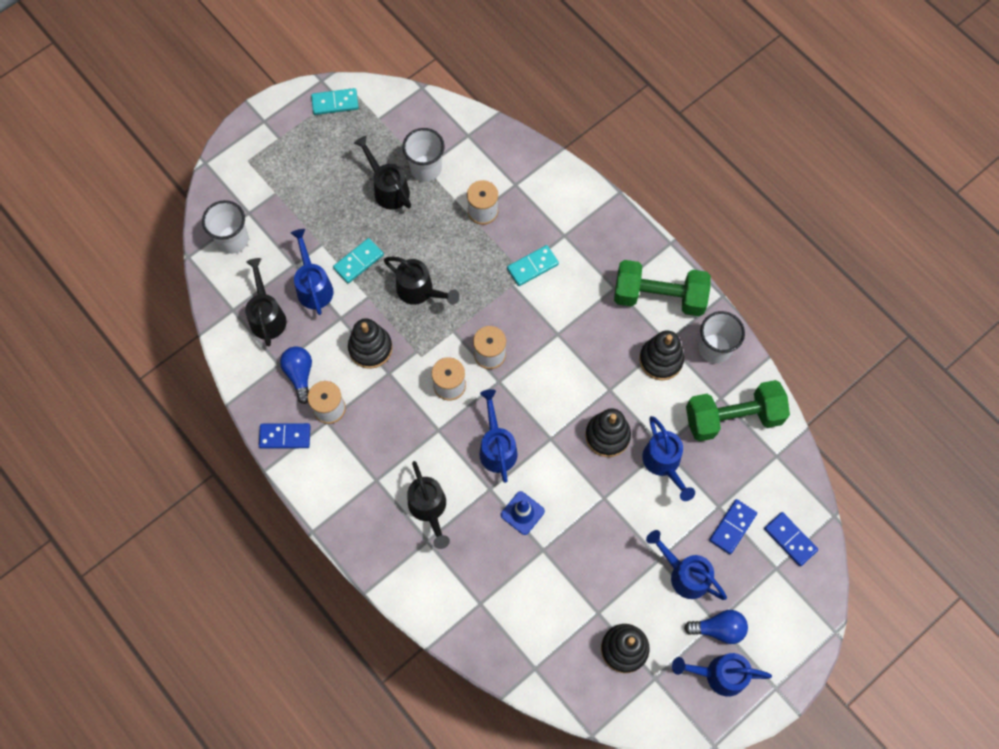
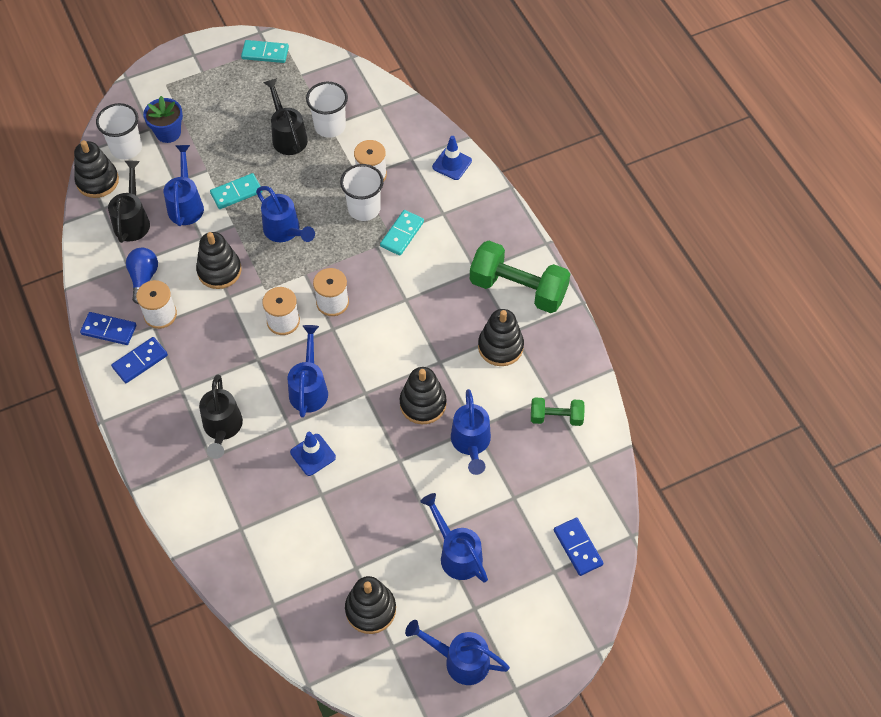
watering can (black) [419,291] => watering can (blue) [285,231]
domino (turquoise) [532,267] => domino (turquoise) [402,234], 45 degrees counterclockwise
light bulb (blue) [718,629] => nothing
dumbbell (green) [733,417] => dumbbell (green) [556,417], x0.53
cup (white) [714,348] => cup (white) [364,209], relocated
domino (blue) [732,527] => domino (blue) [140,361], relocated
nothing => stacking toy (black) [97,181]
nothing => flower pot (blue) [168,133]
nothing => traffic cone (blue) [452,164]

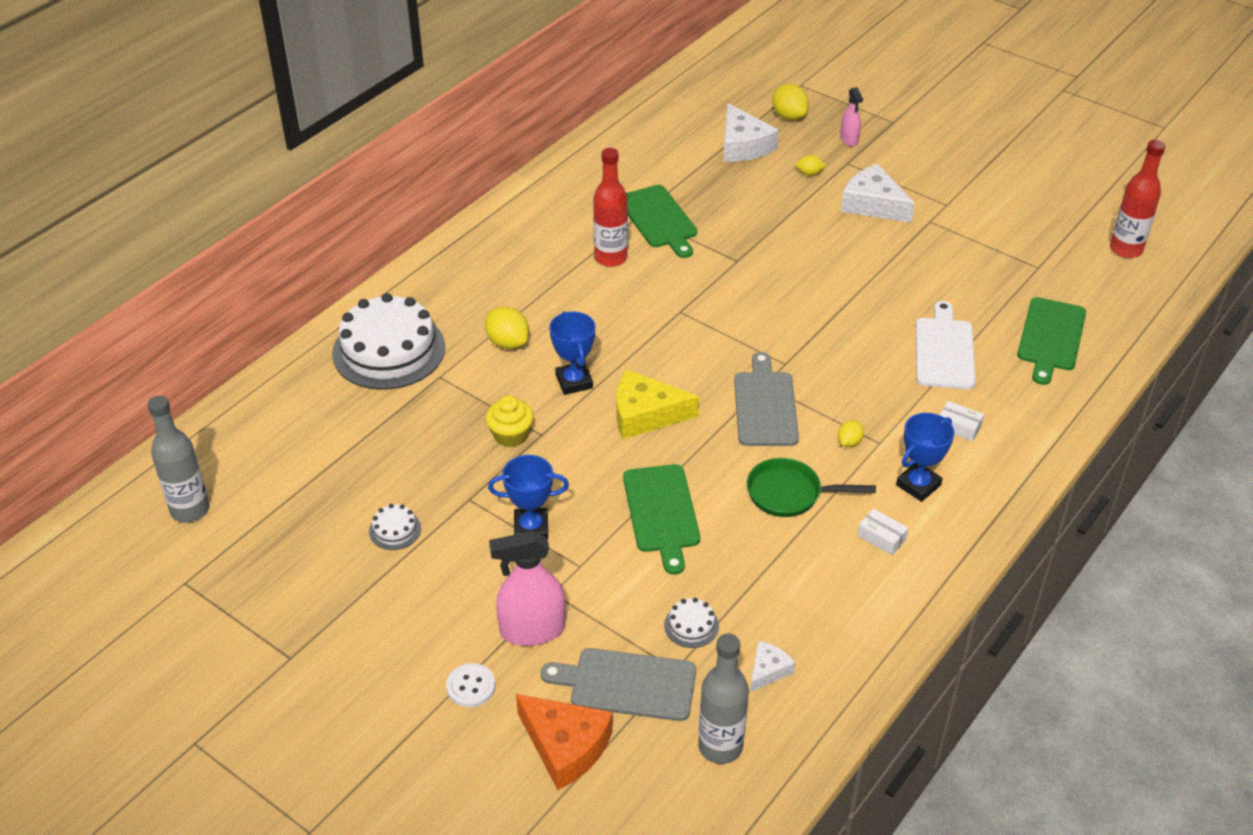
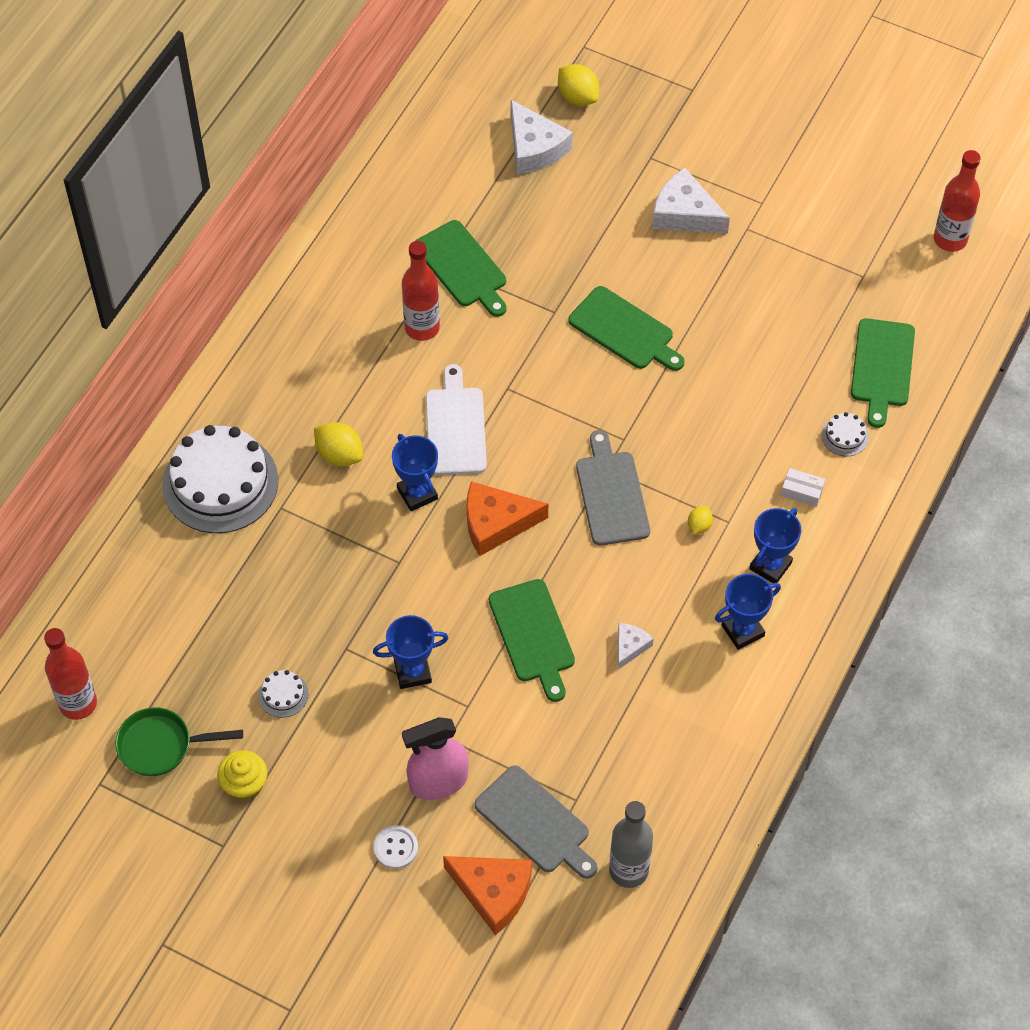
bottle (grey) [190,510] => bottle (red) [78,703]
cupcake (yellow) [511,435] => cupcake (yellow) [244,784], relocated
cutting board (grey) [627,684] => cutting board (grey) [535,823], 135 degrees counterclockwise
cheese (yellow) [645,414] => cheese (orange) [496,523]
cake (white) [691,625] => cake (white) [845,436], relocated
pan (green) [790,494] => pan (green) [161,745], relocated
cheese (white) [768,670] => cheese (white) [630,647], relocated
lemon (yellow) [809,173] => nothing
spray bottle (pink) [849,139] => nothing
box (white) [881,537] => trophy (blue) [742,631]
cutting board (white) [944,350] => cutting board (white) [455,427], relocated
nothing => cutting board (green) [624,330]

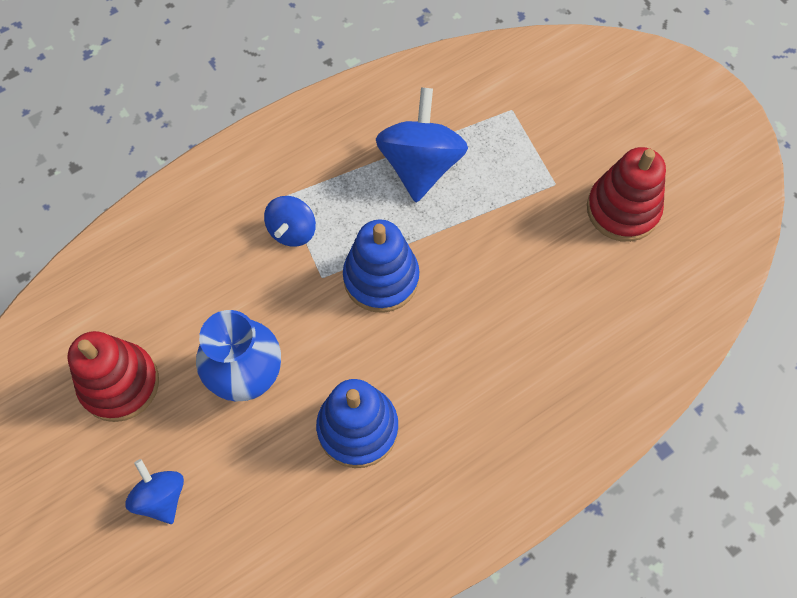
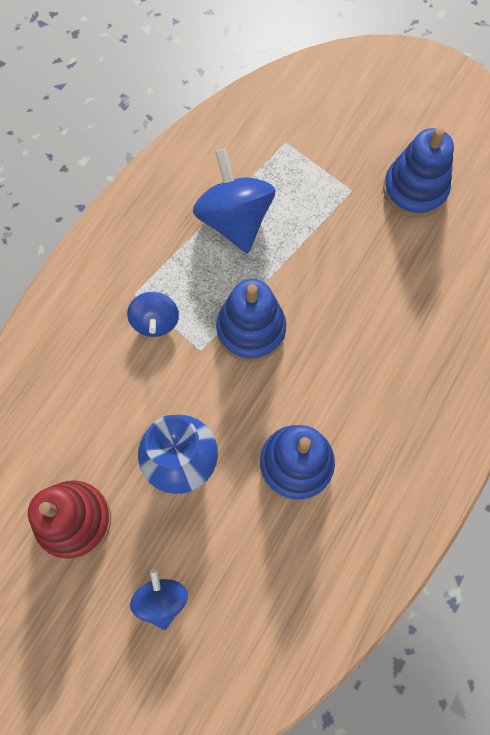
spinning top (blue) [161,497] => spinning top (blue) [162,600], 45 degrees clockwise
stacking toy (red) [622,209] => stacking toy (blue) [414,190]

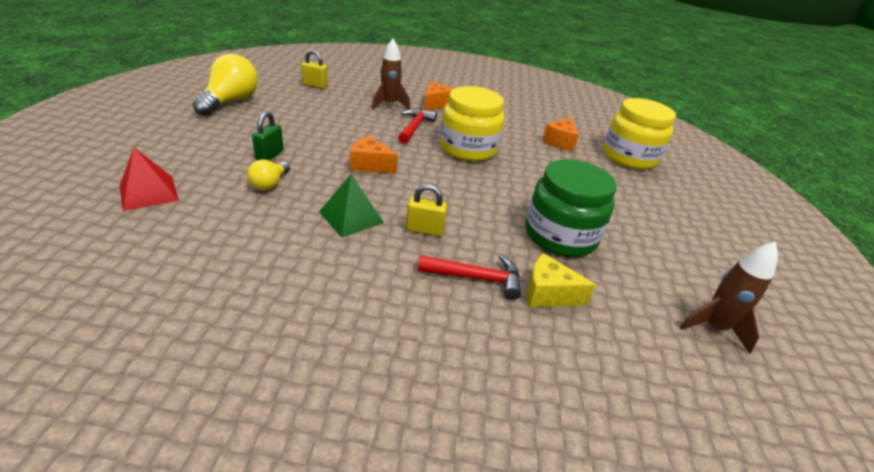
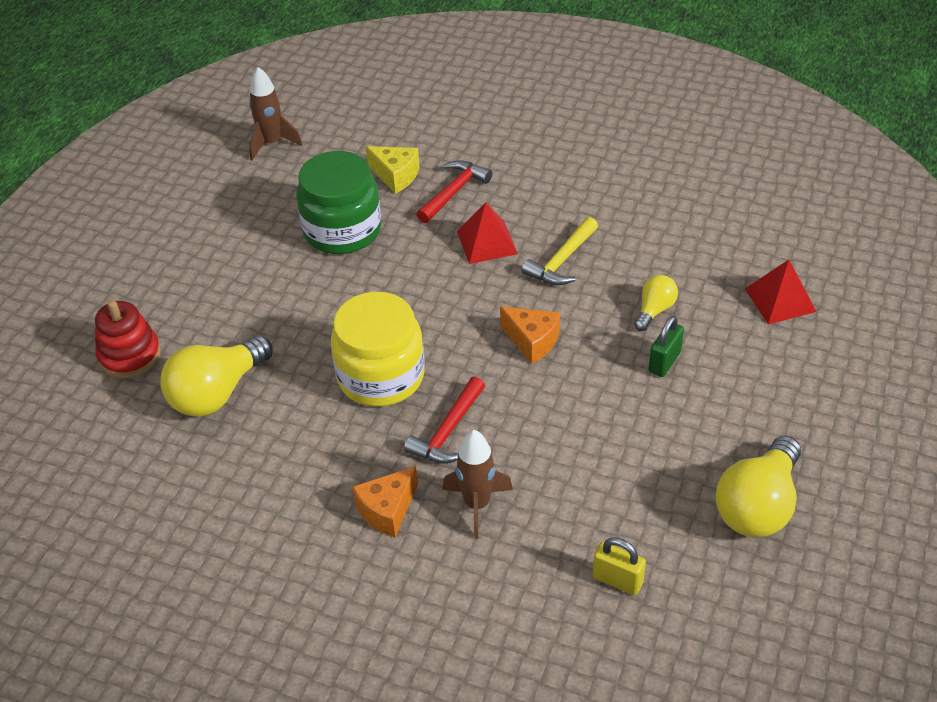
pyramid (green) [351,217] => hammer (yellow) [561,261]
padlock (yellow) [424,230] => pyramid (red) [487,242]
hammer (red) [476,278] => hammer (red) [454,192], 105 degrees clockwise
cheese (orange) [560,142] => light bulb (yellow) [217,393]
jar (yellow) [629,157] => stacking toy (red) [130,355]

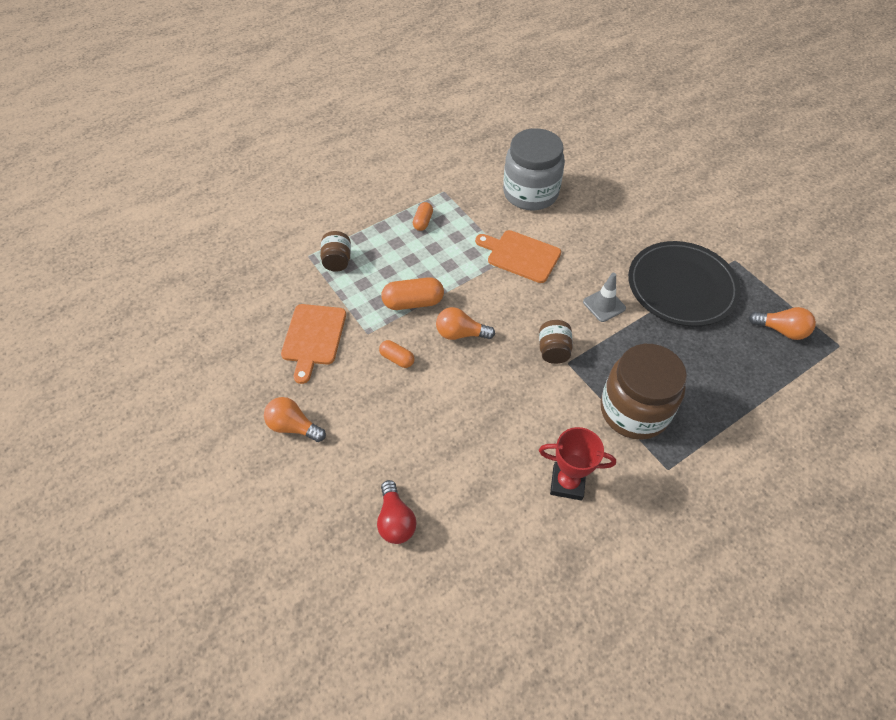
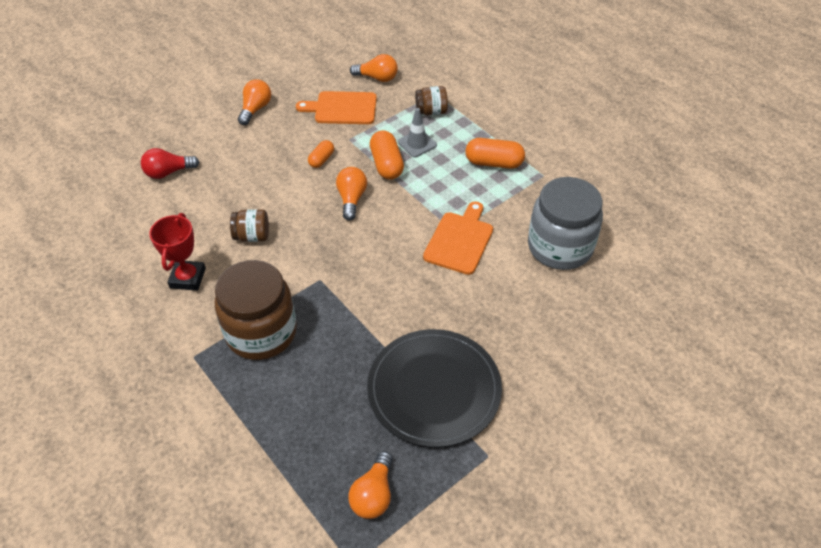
capsule (orange) [423,222] => capsule (orange) [494,163], x1.67
jar (brown) [553,350] => jar (brown) [252,236], relocated
traffic cone (grey) [604,305] => traffic cone (grey) [417,143], relocated
nothing => light bulb (orange) [377,78]

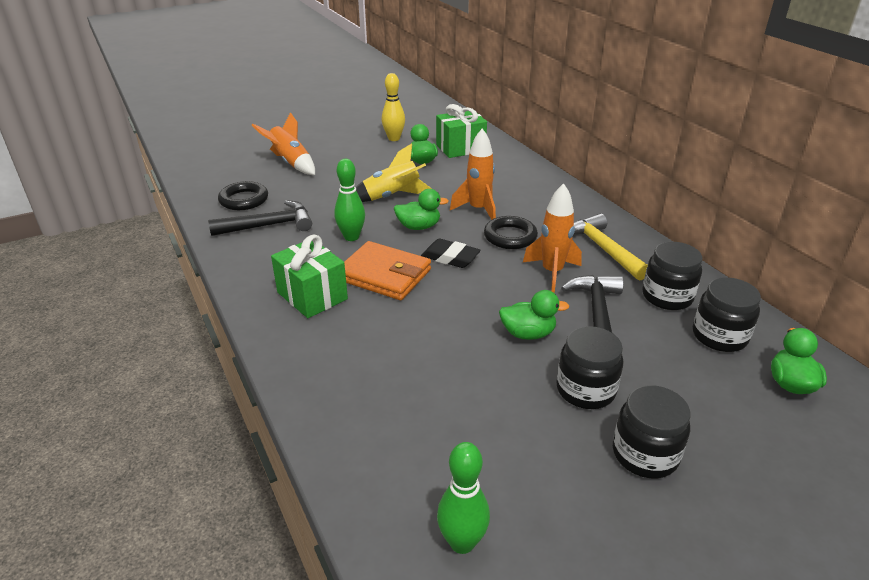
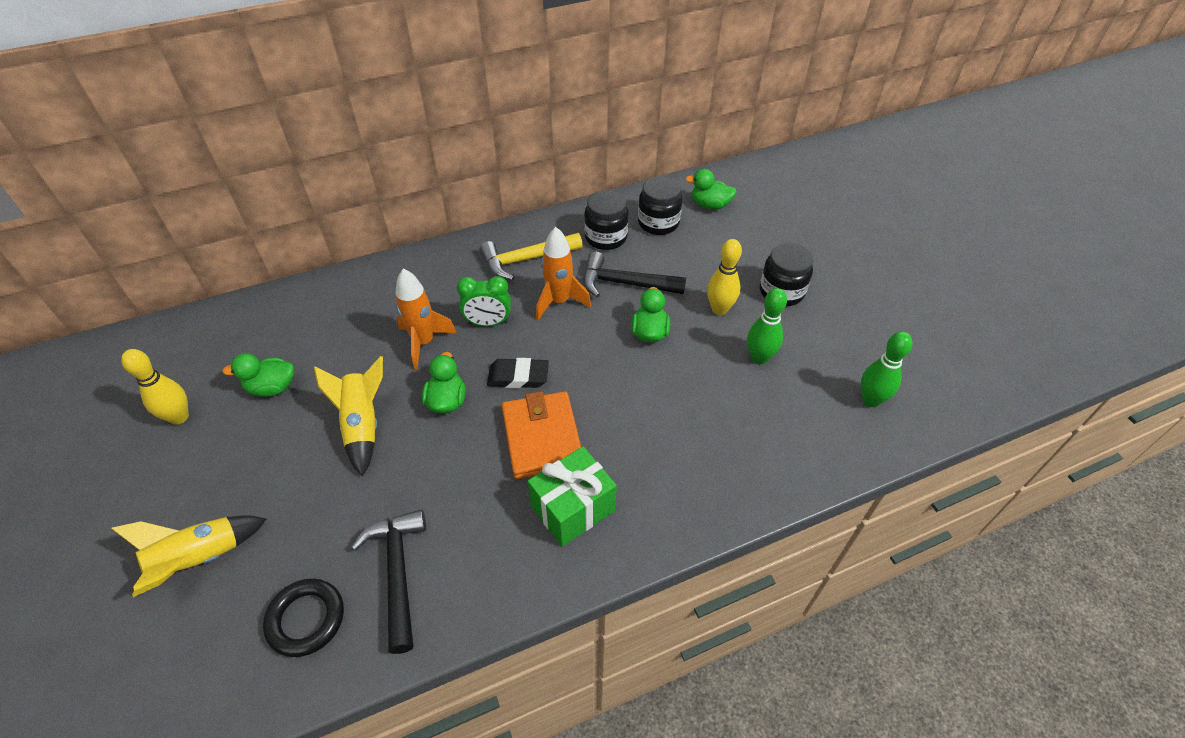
rocket (orange) [291,163] => rocket (yellow) [199,560]
bowling pin (green) [351,237] => bowling pin (green) [759,358], relocated
wallet (orange) [384,275] => wallet (orange) [542,437], 45 degrees counterclockwise
eraser (black) [450,257] => eraser (black) [518,376], 60 degrees clockwise
gift (green) [460,148] => nothing
ring (black) [510,237] => clock (green) [488,323]
jar (black) [585,390] => bowling pin (yellow) [719,309]

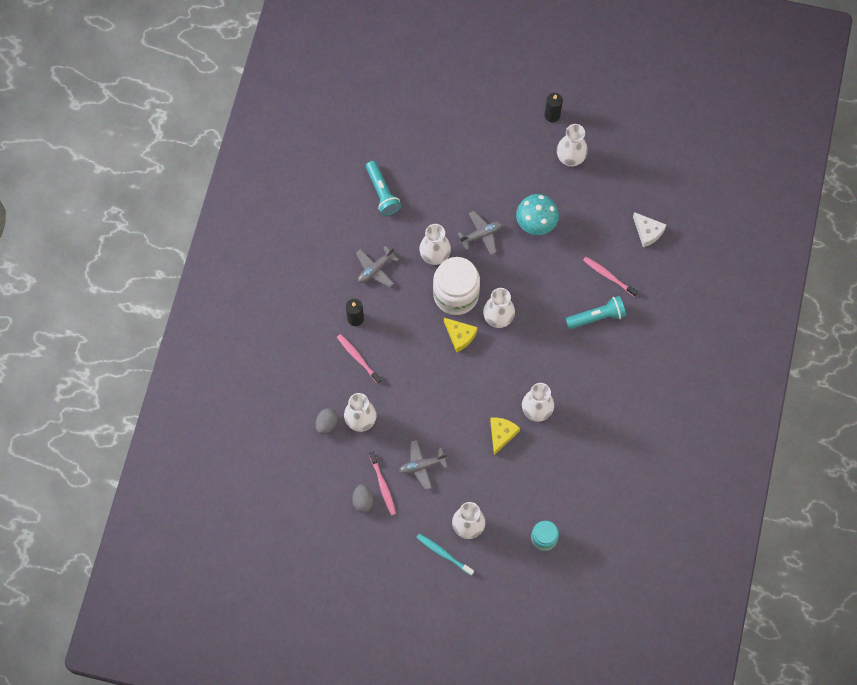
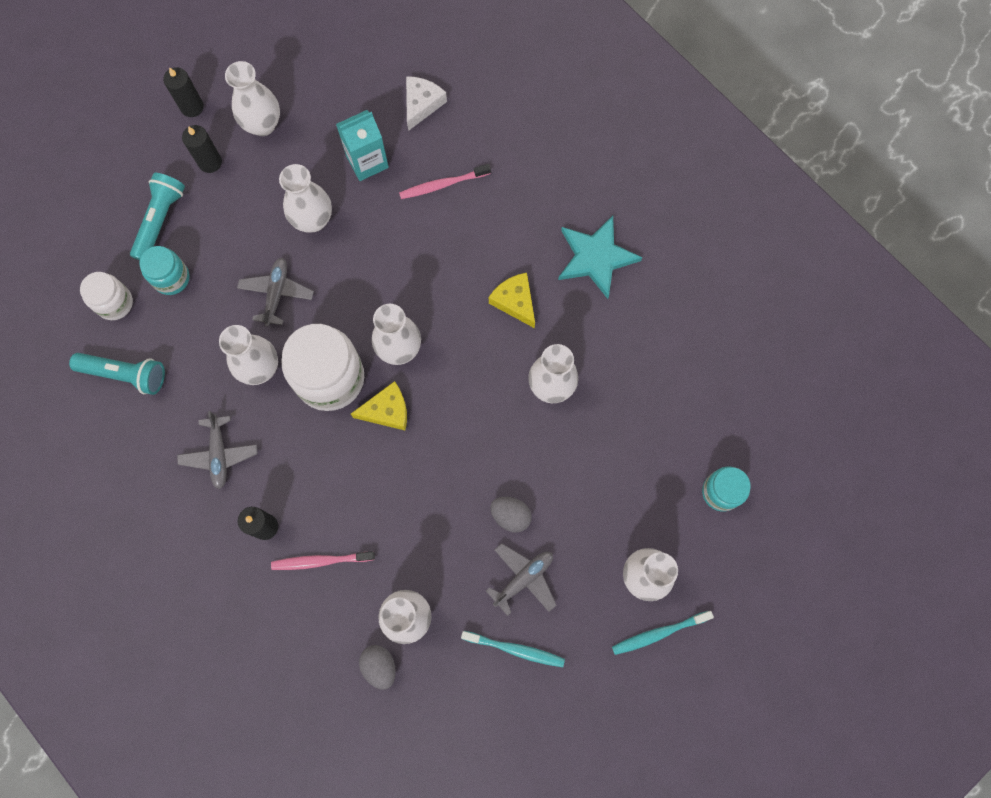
egg (grey) [363,501] => egg (grey) [510,515], relocated
toothbrush (pink) [383,485] => toothbrush (turquoise) [515,649]
plane (grey) [422,465] => plane (grey) [523,579], 150 degrees counterclockwise
cheese (yellow) [501,434] => cheese (yellow) [515,301], relocated
mushroom (turquoise) [536,224] => vase (white) [313,220]
flashlight (turquoise) [597,317] => flashlight (turquoise) [160,220], relocated
cheese (white) [648,232] => cheese (white) [422,104], 60 degrees counterclockwise
nothing => jar (white) [114,303]
nothing => jar (turquoise) [171,278]
nothing => candle (black) [210,162]
nothing => carton (turquoise) [367,161]
nothing => star (turquoise) [596,257]

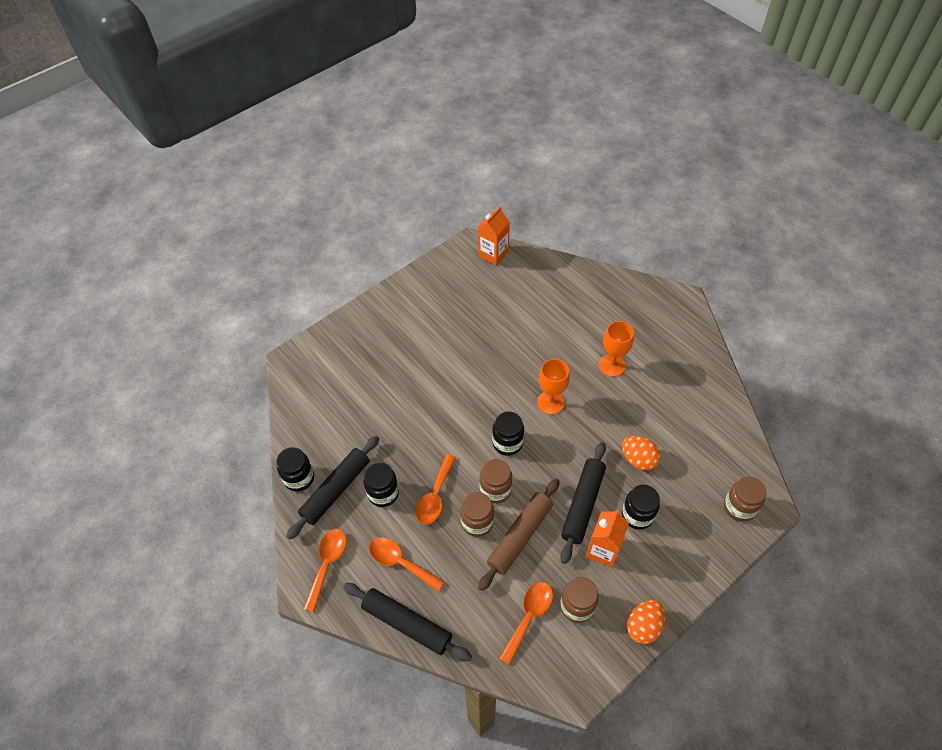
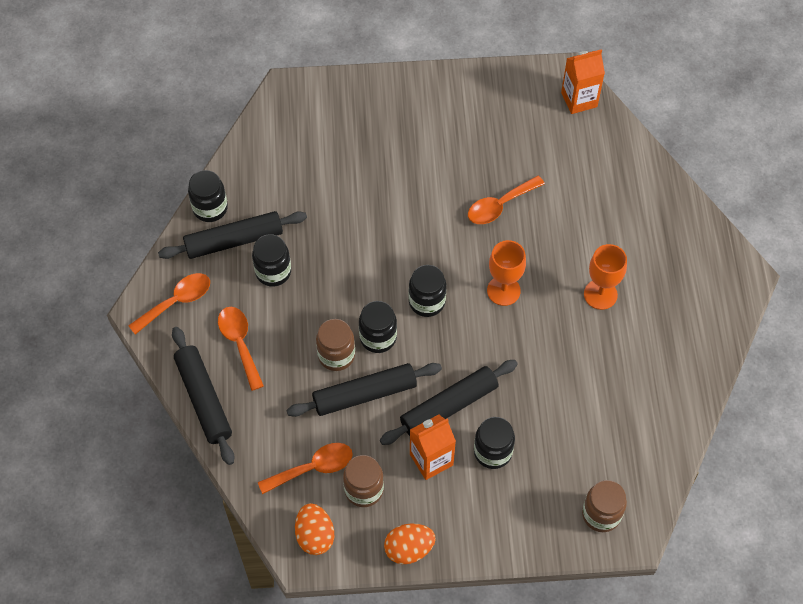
spoon (orange) [435,496] => spoon (orange) [499,205], relocated
rolling pin (brown) [520,536] => rolling pin (black) [365,394]
jar (brown) [495,490] => jar (black) [378,337]
egg (orange) [638,459] => egg (orange) [315,535], relocated

